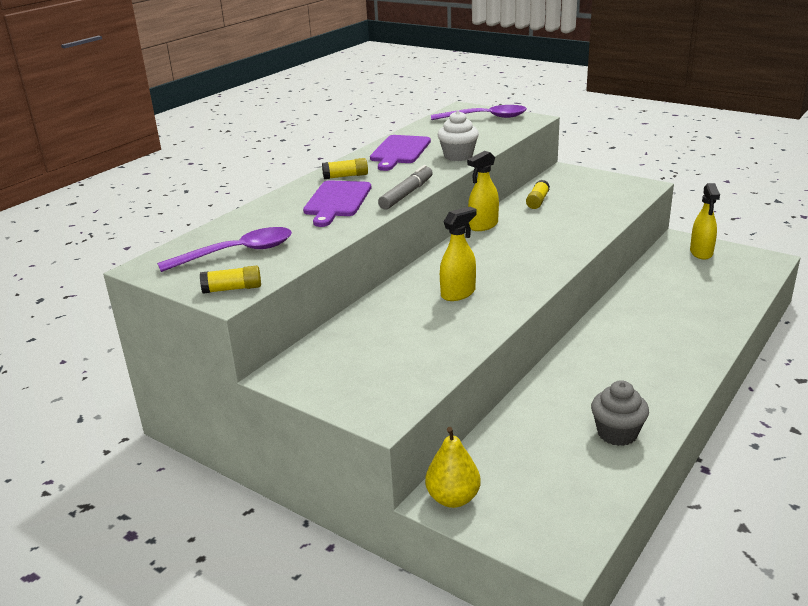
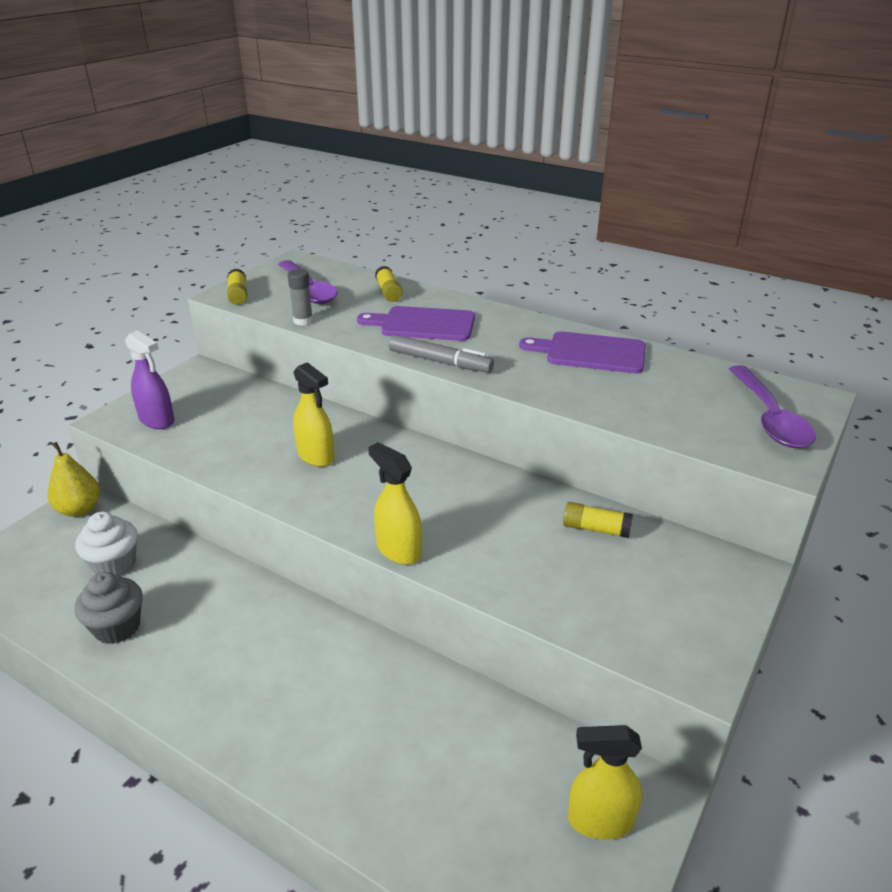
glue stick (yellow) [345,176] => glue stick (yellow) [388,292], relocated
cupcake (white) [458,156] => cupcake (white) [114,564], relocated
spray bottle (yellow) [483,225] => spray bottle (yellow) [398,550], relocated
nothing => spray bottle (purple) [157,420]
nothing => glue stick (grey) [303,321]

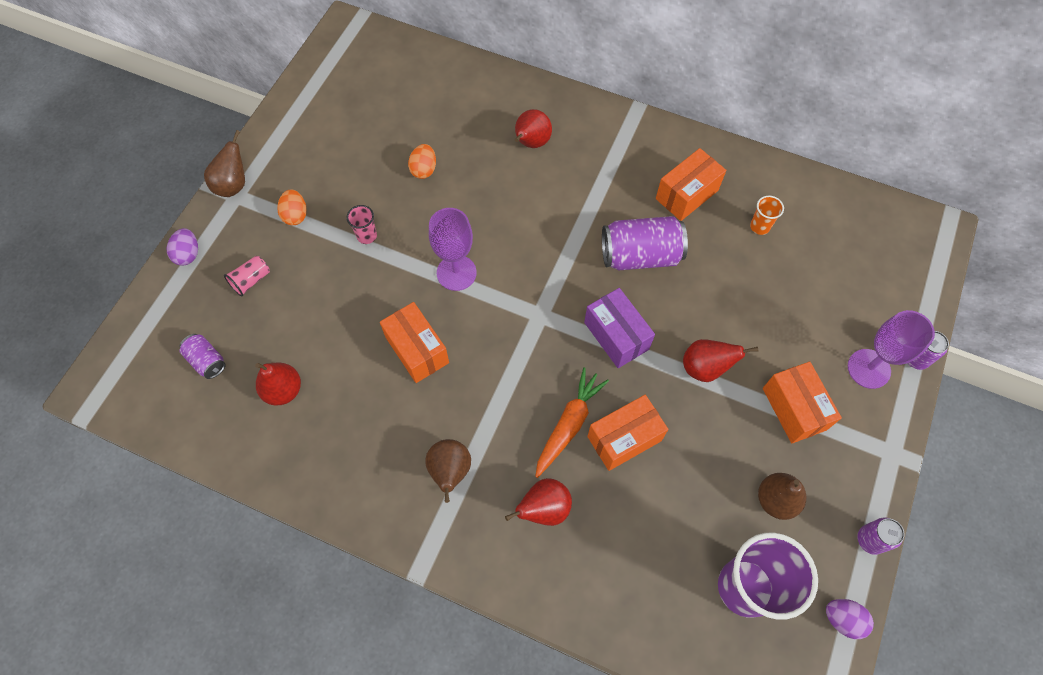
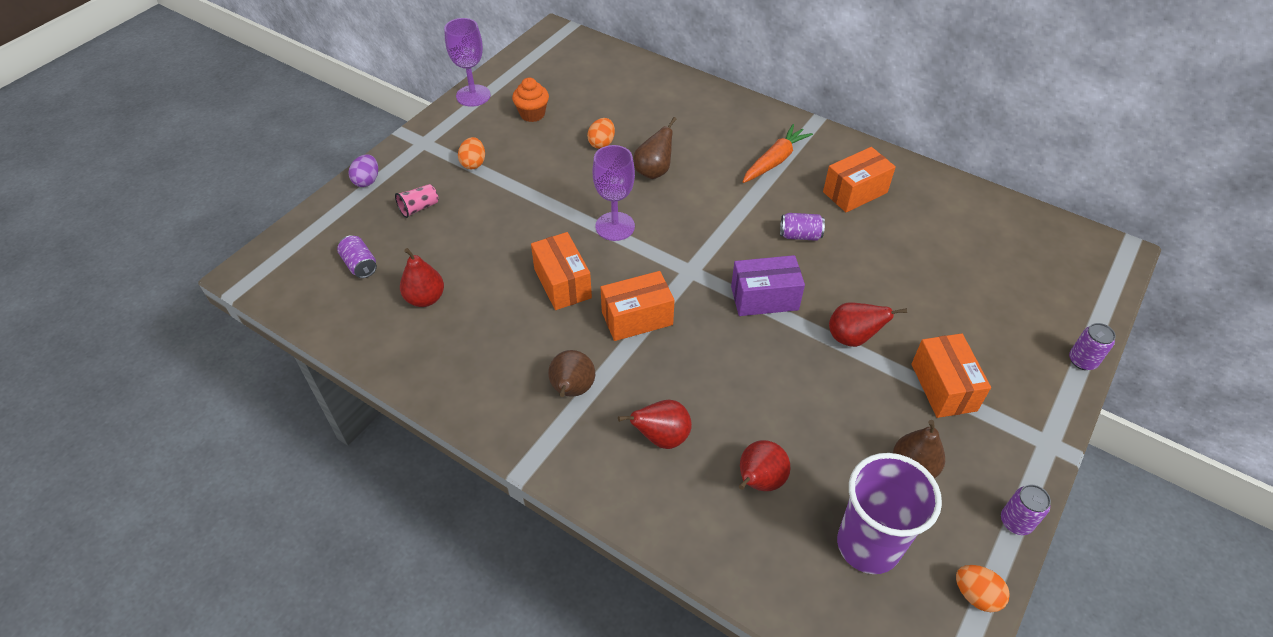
pear (brown) [233,185] => pear (brown) [654,171], relocated
cup (pink) [367,236] => nothing
pear (red) [531,143] => pear (red) [759,481], relocated
carrot (orange) [569,424] => carrot (orange) [775,160], relocated
box (purple) [616,336] => box (purple) [764,298], 75 degrees counterclockwise
box (orange) [624,438] => box (orange) [637,318], relocated
can (purple) [640,255] => can (purple) [800,235], x0.53
cup (orange) [759,226] => nothing
egg (purple) [842,619] => egg (orange) [976,595]
goblet (purple) [868,369] => goblet (purple) [473,96], relocated
nothing => cupcake (orange) [532,114]

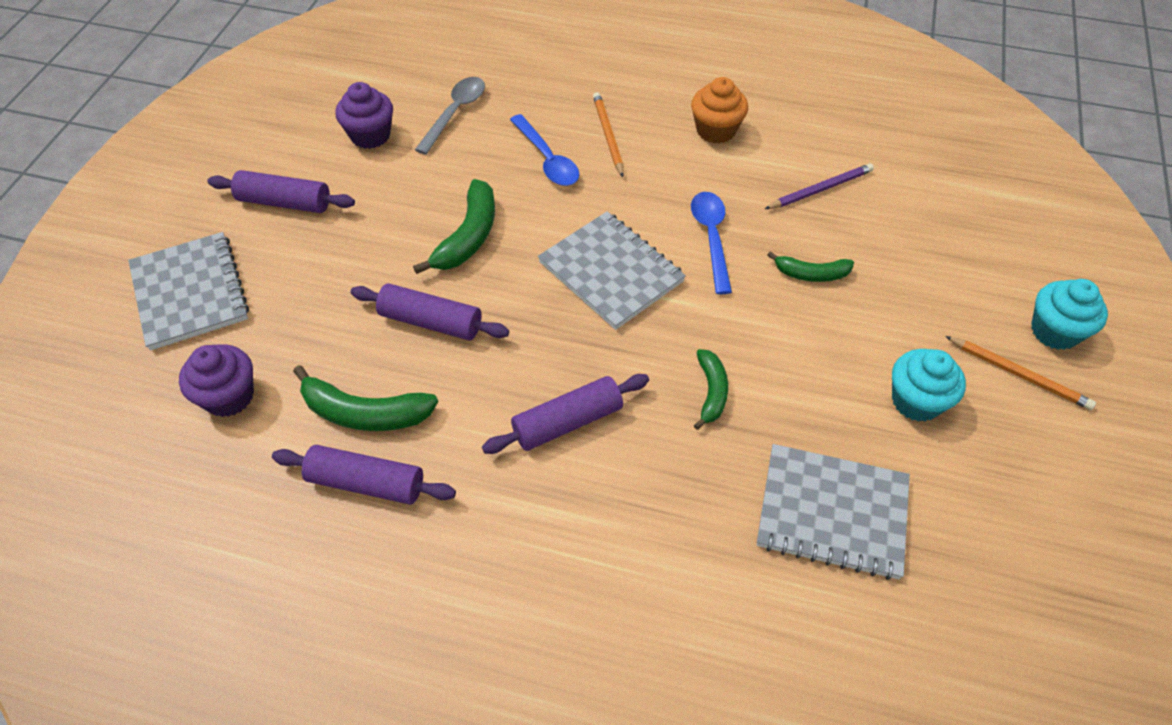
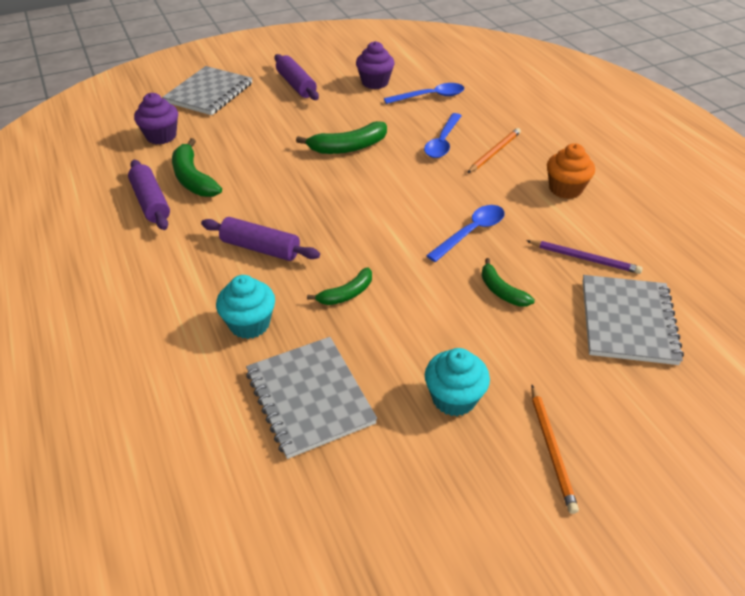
rolling pin (purple) [431,322] => nothing
spoon (grey) [455,113] => spoon (blue) [430,97]
notebook (grey) [611,272] => notebook (grey) [627,321], relocated
cupcake (turquoise) [1054,331] => cupcake (turquoise) [249,324], relocated

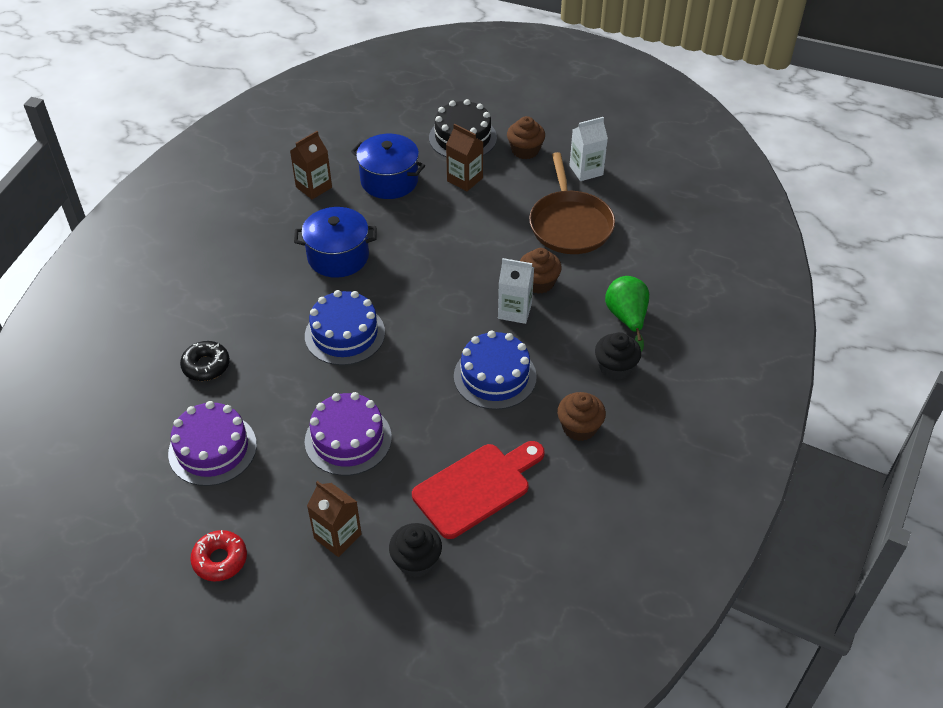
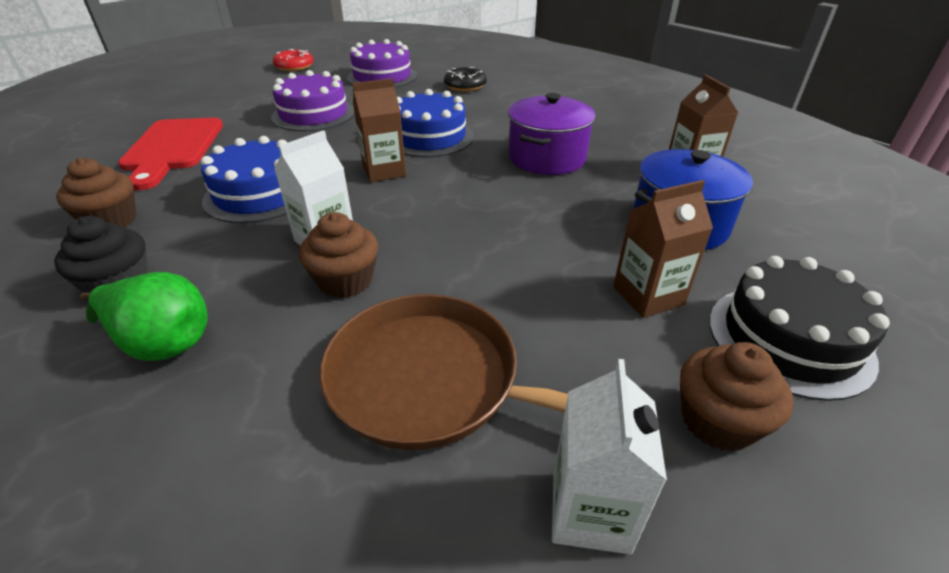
pot (blue) [338,256] => pot (purple) [547,158]
carton (brown) [337,536] => carton (brown) [384,171], relocated
cupcake (black) [416,561] => nothing

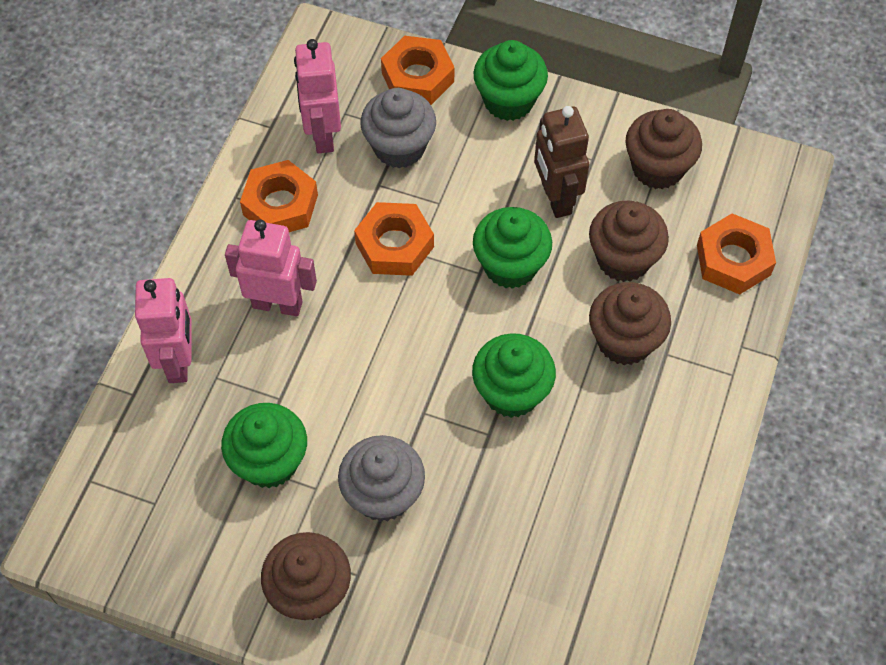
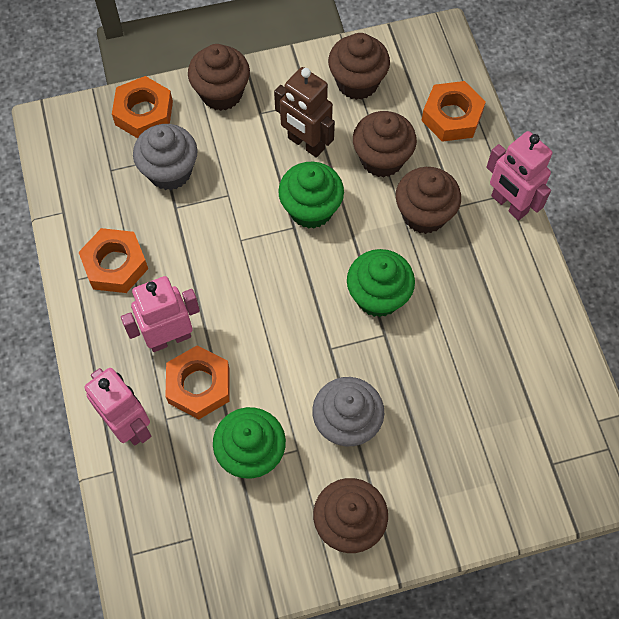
robot (pink) [322,135] => robot (pink) [509,204], relocated
nut (orange) [394,245] => nut (orange) [199,385], relocated
cupcake (green) [508,101] => cupcake (brown) [221,93]

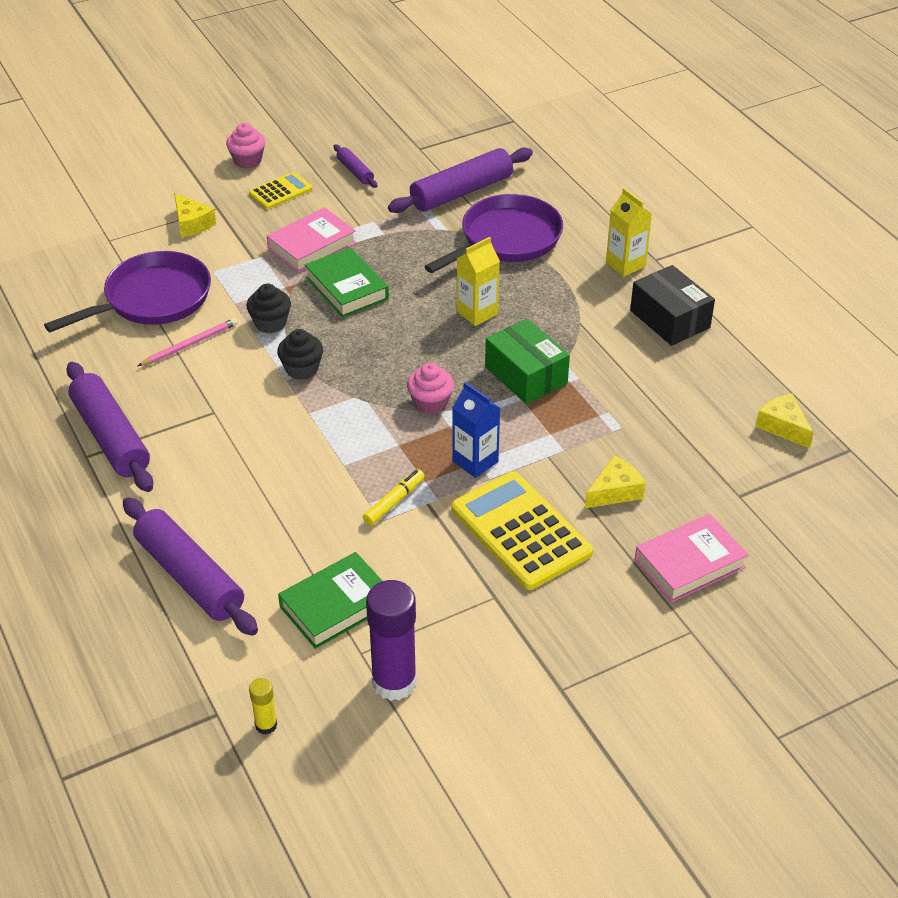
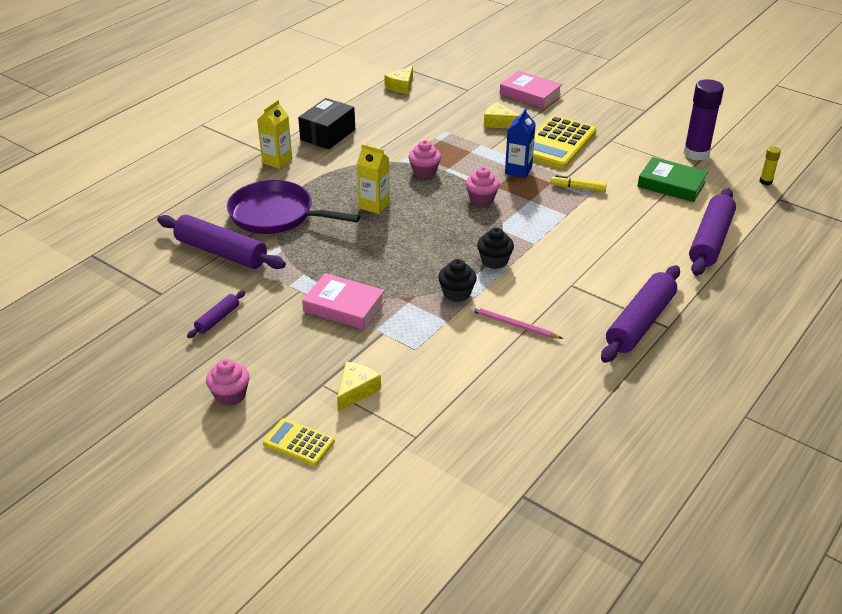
pan (purple) [152,299] => nothing
calculator (yellow) [280,191] => calculator (yellow) [299,442], relocated
book (green) [346,288] => nothing
box (green) [526,375] => cupcake (pink) [424,171]

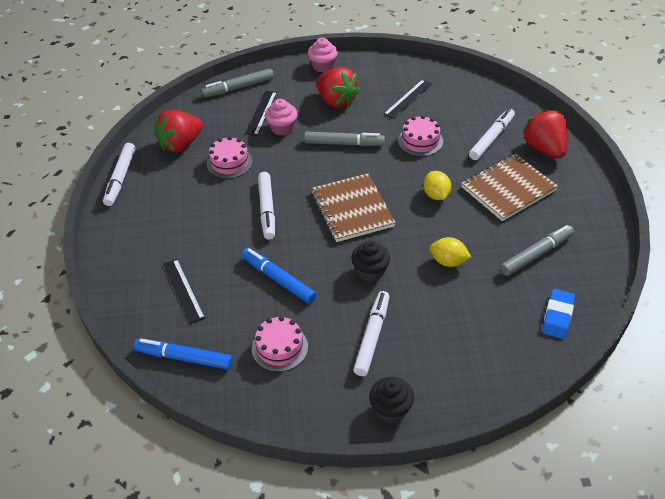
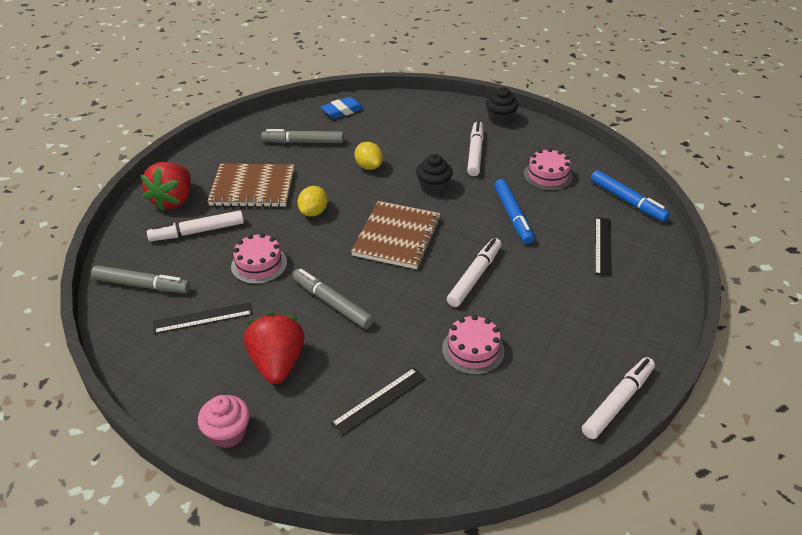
strawberry (red) [180,144] => nothing
marker (grey) [238,88] => marker (grey) [142,285], relocated
cupcake (pink) [282,128] => nothing
marker (white) [372,337] => marker (white) [475,153], 135 degrees clockwise

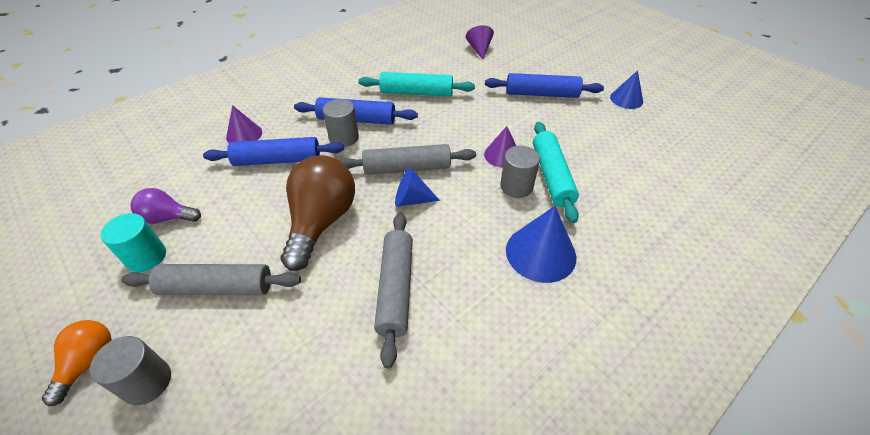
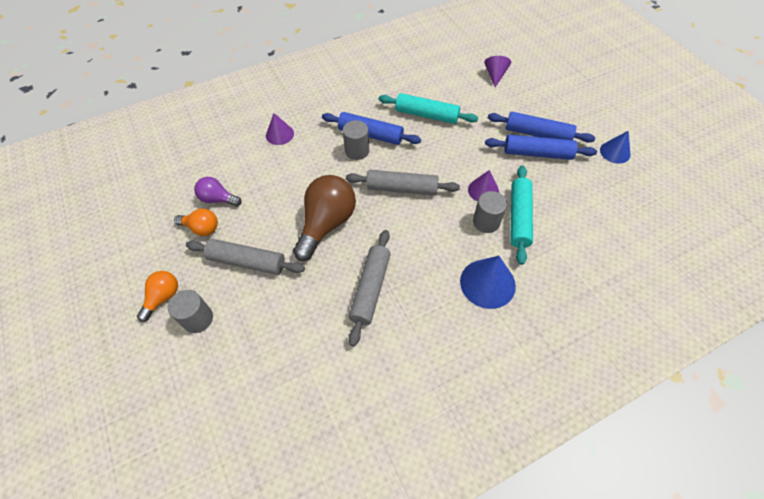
cylinder (turquoise) [146,257] => light bulb (orange) [202,228]
rolling pin (blue) [277,160] => rolling pin (blue) [537,153], relocated
cone (blue) [411,200] => nothing

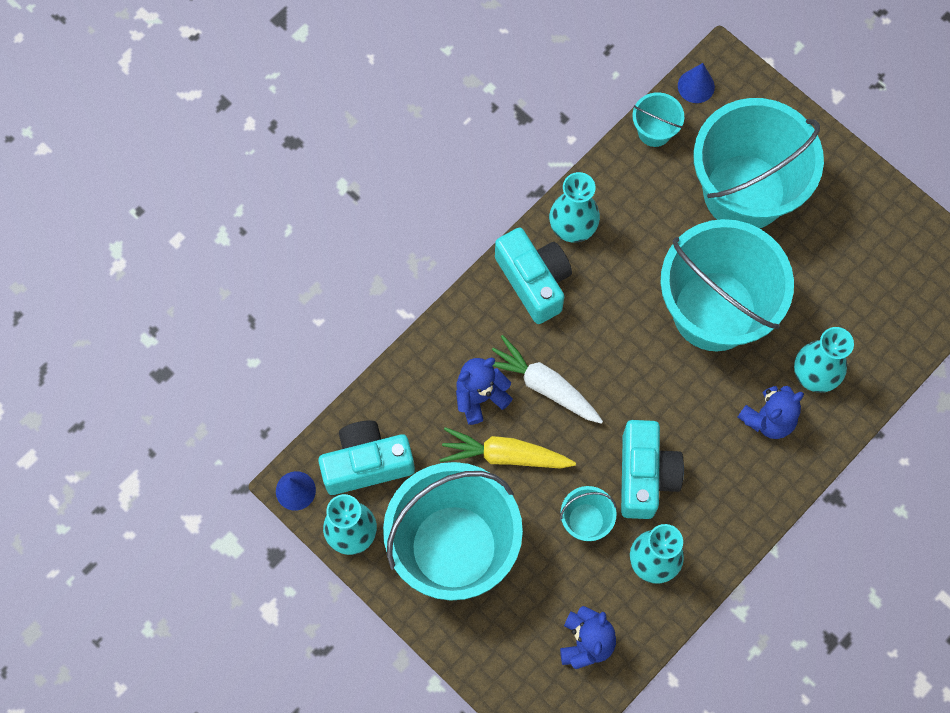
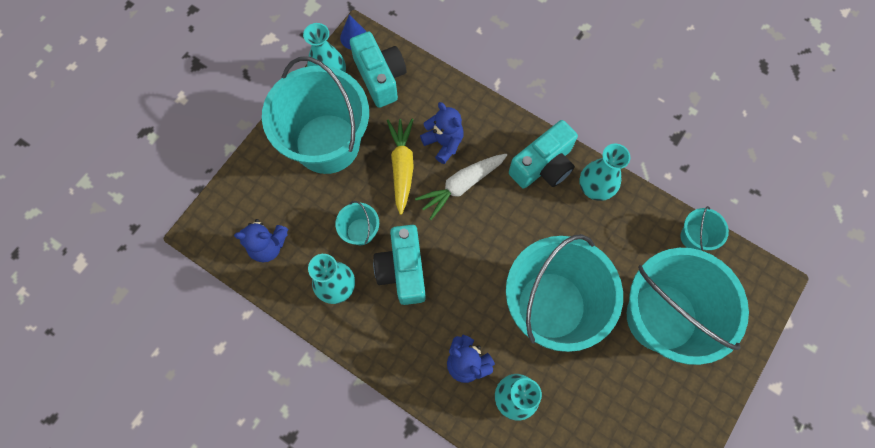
carrot (white) [544,385] => carrot (white) [461,185], 150 degrees counterclockwise
camera (turquoise) [645,475] => camera (turquoise) [403,270], 90 degrees clockwise
cone (blue) [696,86] => nothing

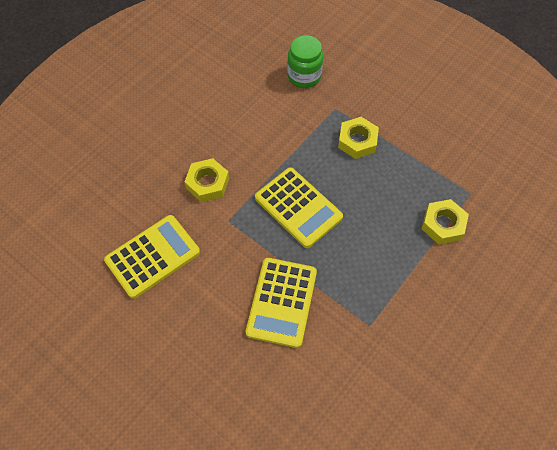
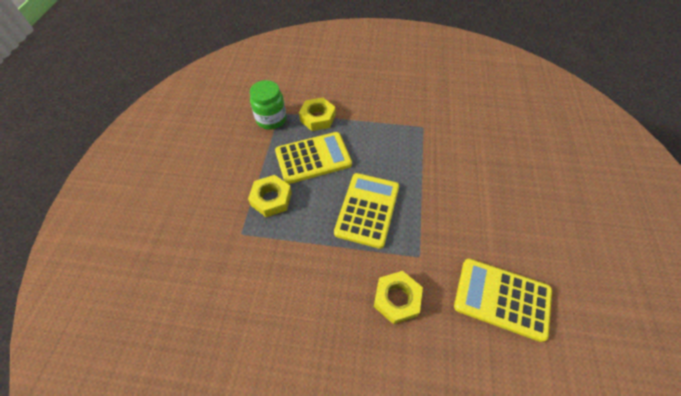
calculator (yellow) [281,302] => calculator (yellow) [313,158], relocated
jar (green) [304,76] => jar (green) [271,119], relocated

